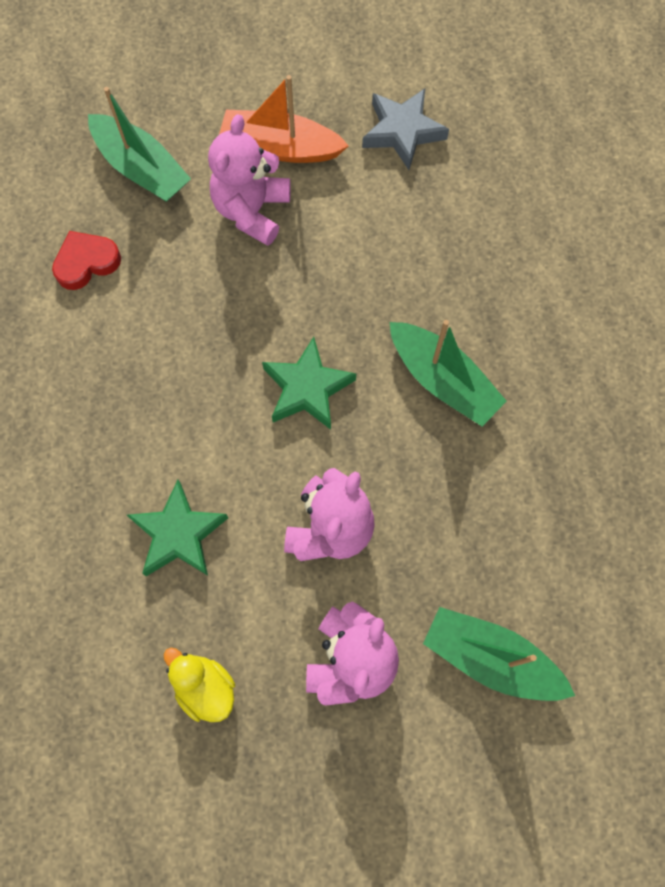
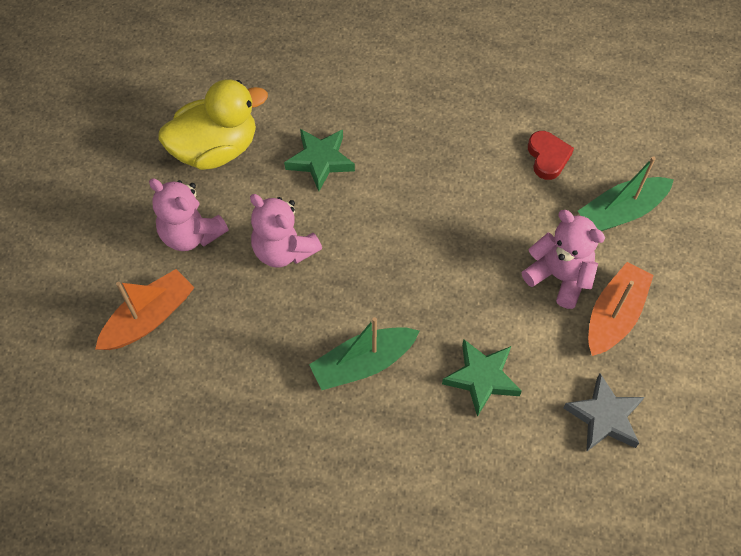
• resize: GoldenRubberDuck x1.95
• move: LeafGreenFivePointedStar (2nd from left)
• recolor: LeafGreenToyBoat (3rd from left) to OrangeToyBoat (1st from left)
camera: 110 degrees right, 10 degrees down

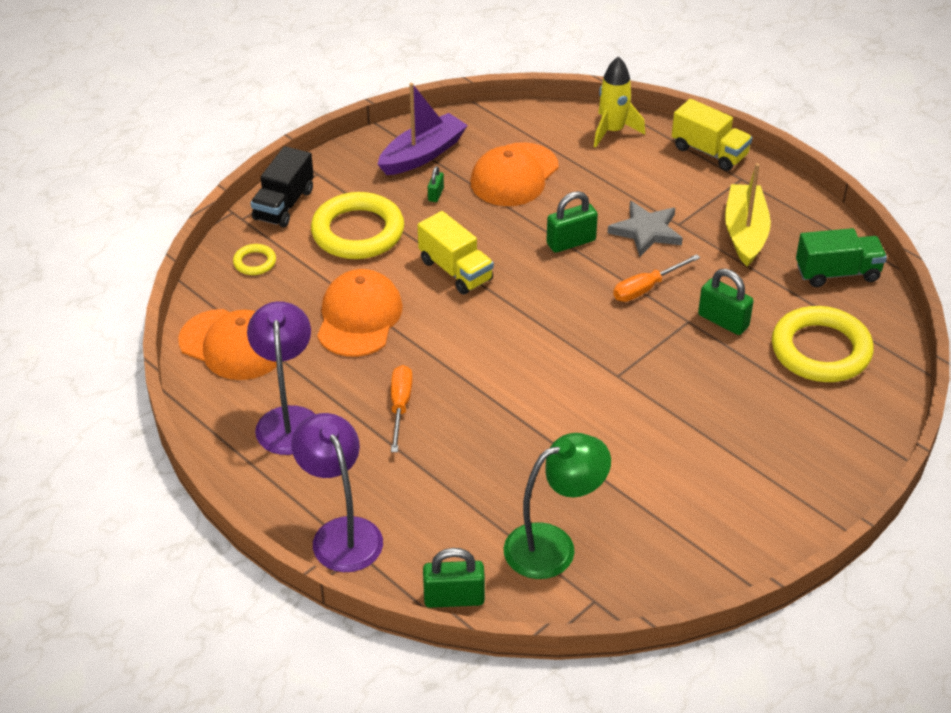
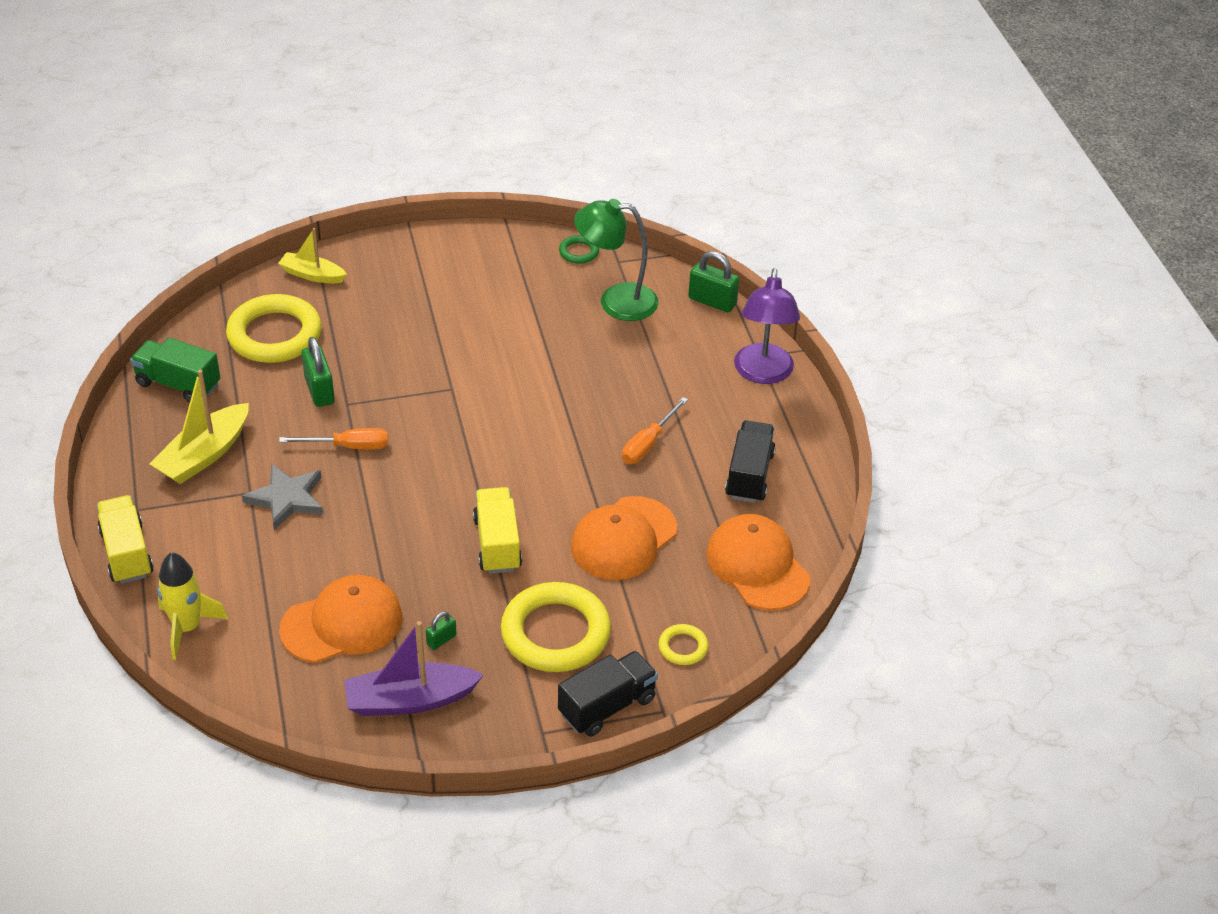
• replace: VioletReadingLamp (1st from left) to EbonyTruck (2nd from left)
• delete: LeafGreenPadlock (3rd from left)
• insert: GoldenToyBoat (2nd from left)
• insert: LeafGreenTorus
camera: 150 degrees left, 0 degrees up

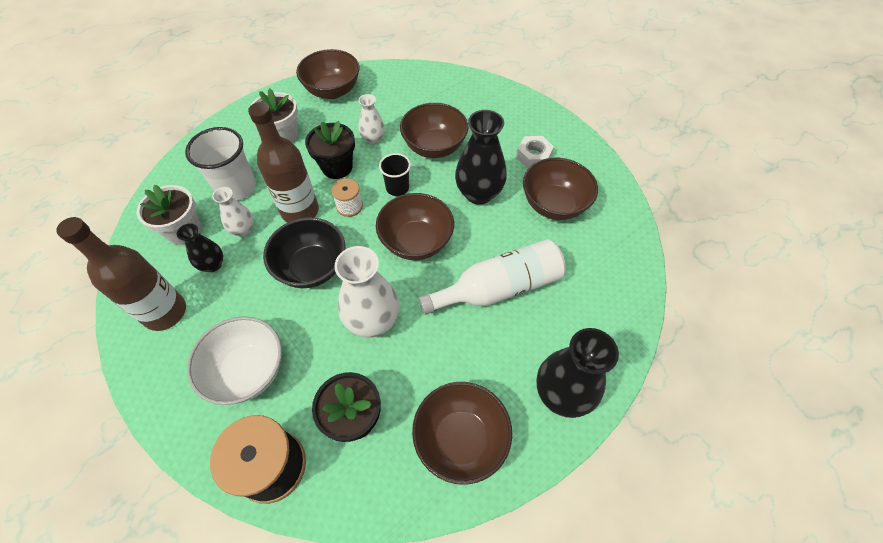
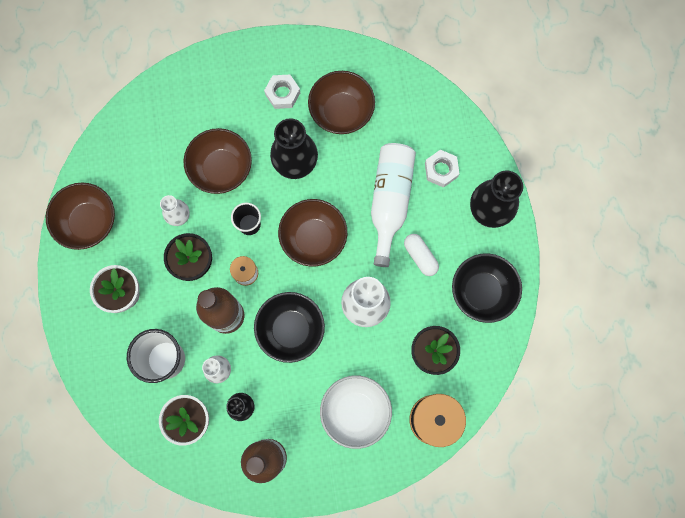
• recolor: DarkBrownDeepDish (4th from left) to EbonyDeepDish (2nd from left)
• insert: SnowWhitePillShape
• insert: SnowWhiteHexagonNut (2nd from left)
camera: 60 degrees left, 20 degrees up

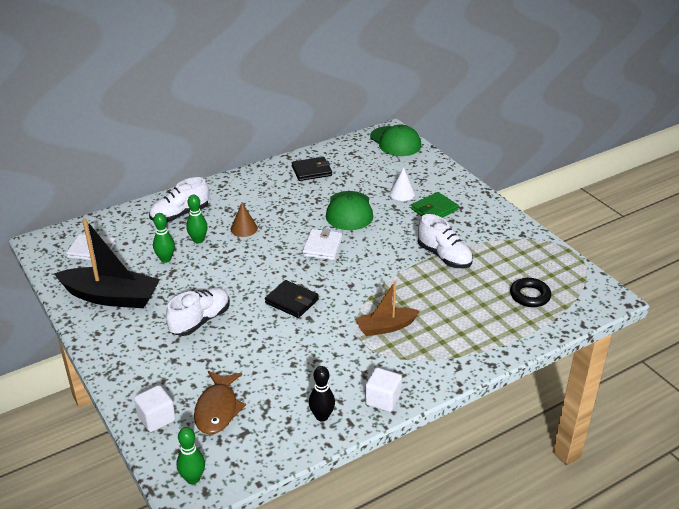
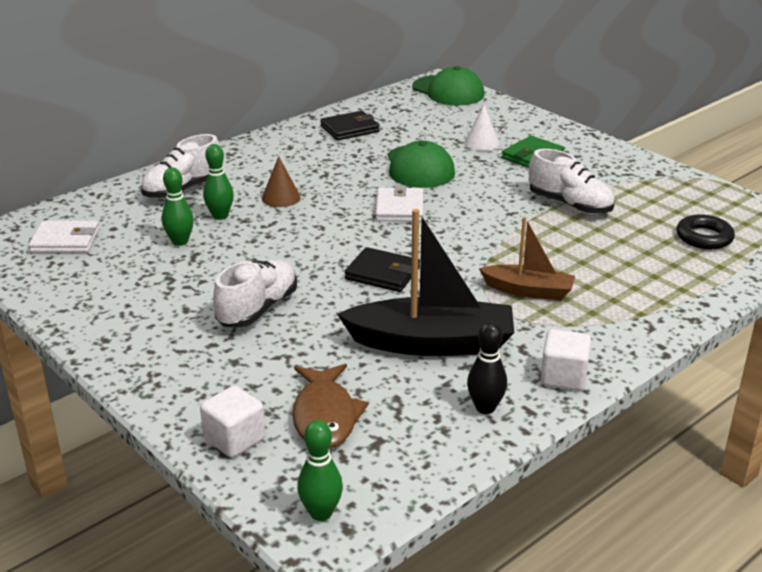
• move: EbonyToyBoat
• rotate: DarkBrownToyBoat 135 degrees counterclockwise
camera: 10 degrees left, 5 degrees down

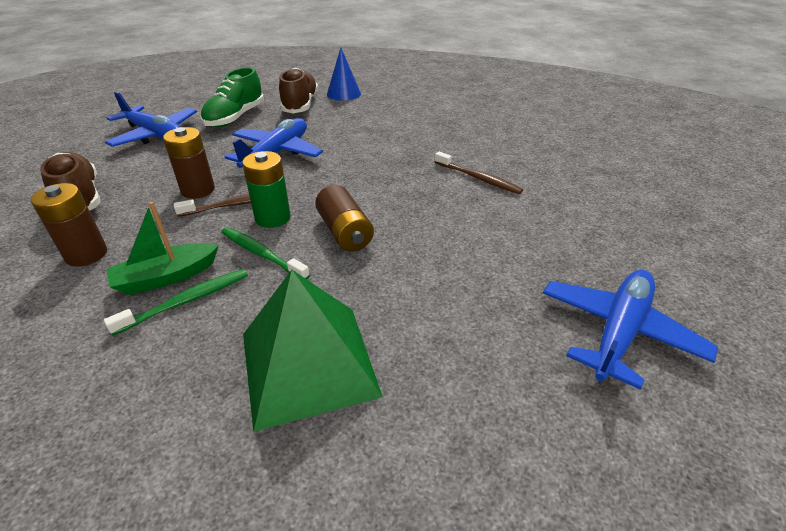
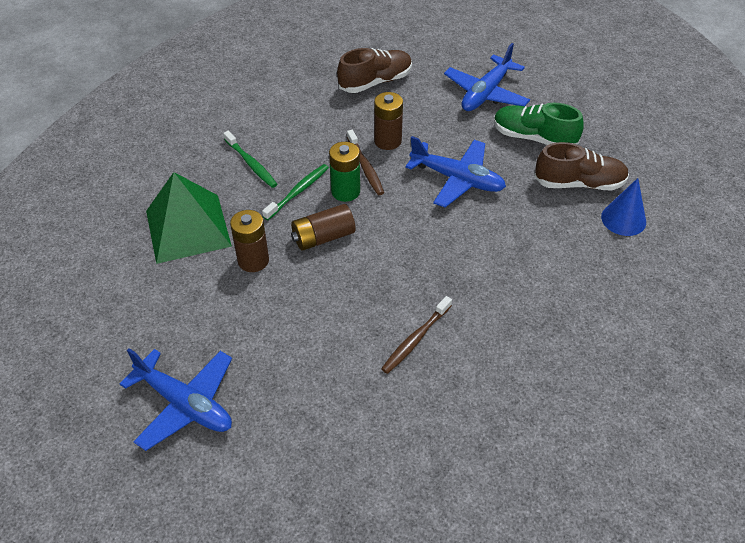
• move: DarkBrownPowerCell (1st from left)
• delete: LeafGreenToyBoat
camera: 90 degrees right, 10 degrees up

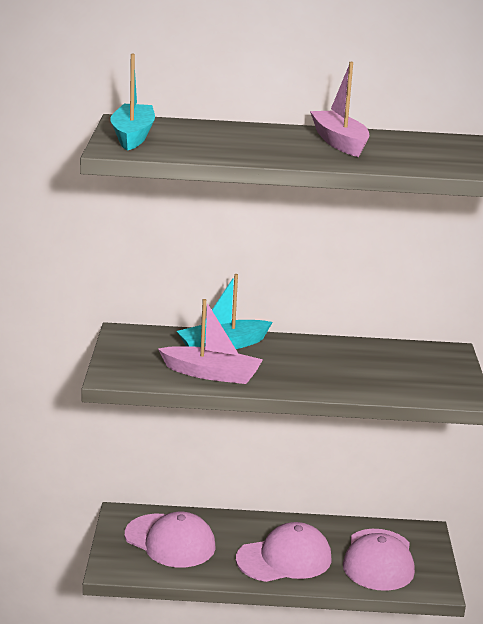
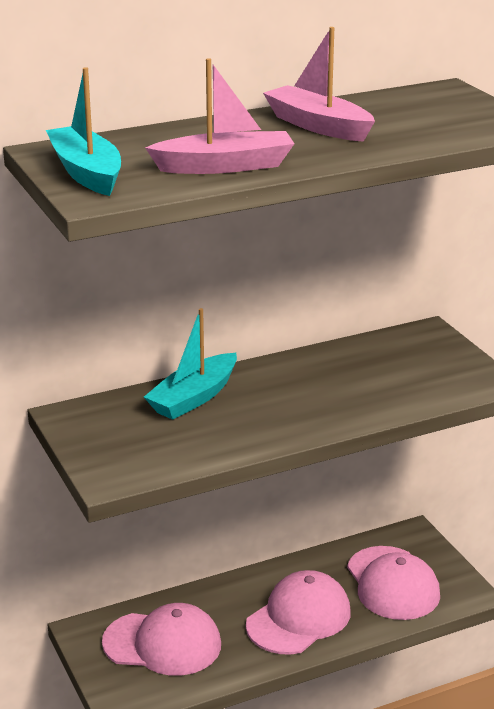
• move: PinkToyBoat (1st from left)
camera: 25 degrees left, 5 degrees up

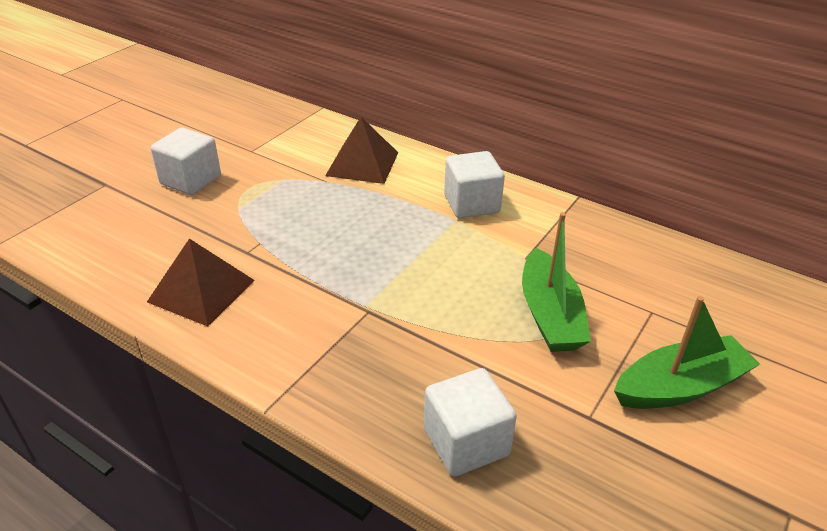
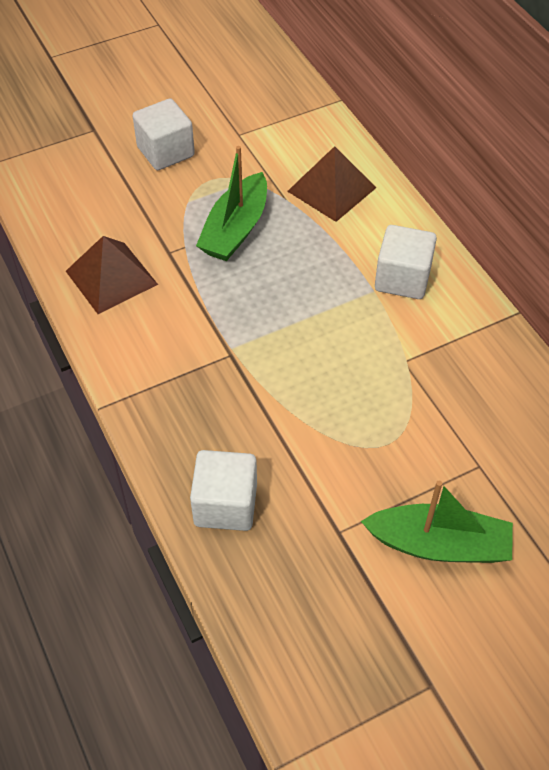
• move: LeafGreenToyBoat (1st from left)
camera: 30 degrees right, 15 degrees up

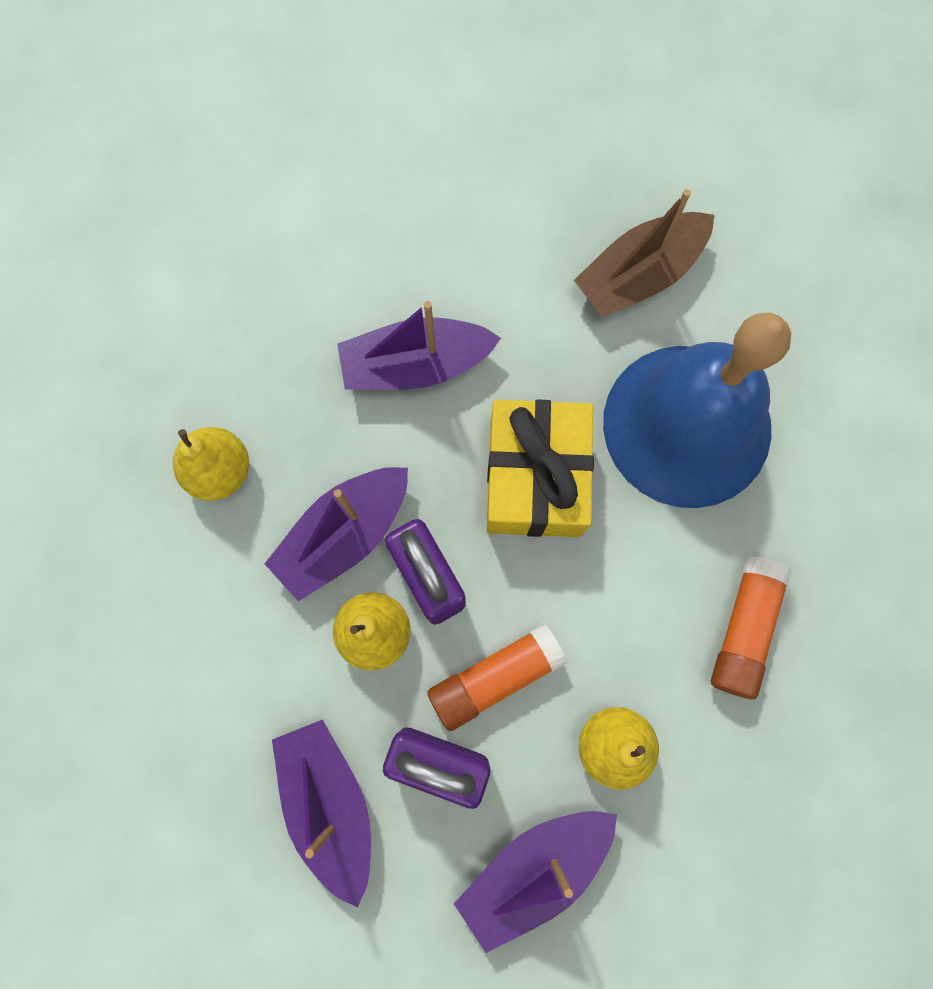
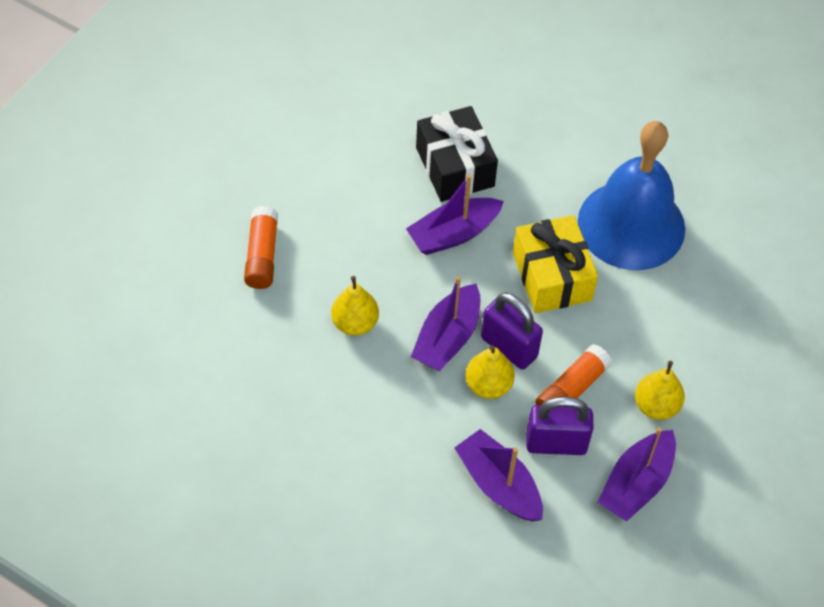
• delete: DarkBrownToyBoat
• move: OrangeGlue (2nd from left in the first image) to OrangeGlue (1st from left)
• insert: EbonyWrappedGift
camera: 20 degrees left, 20 degrees down

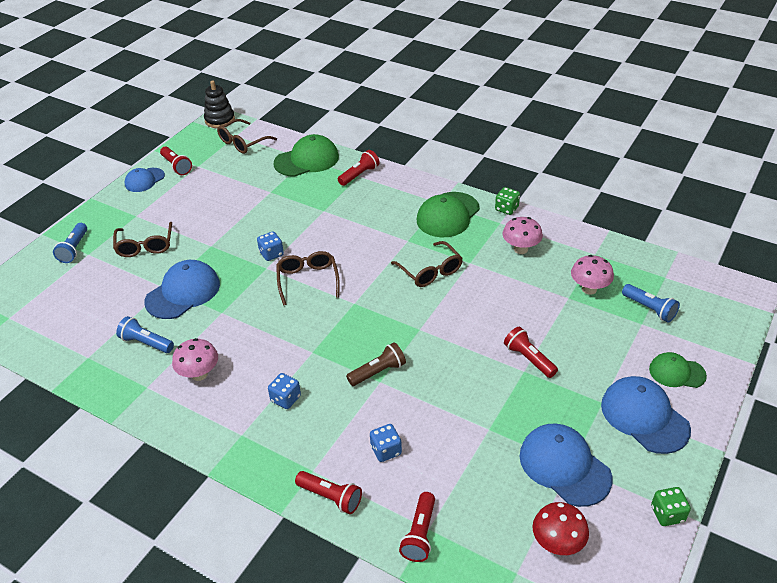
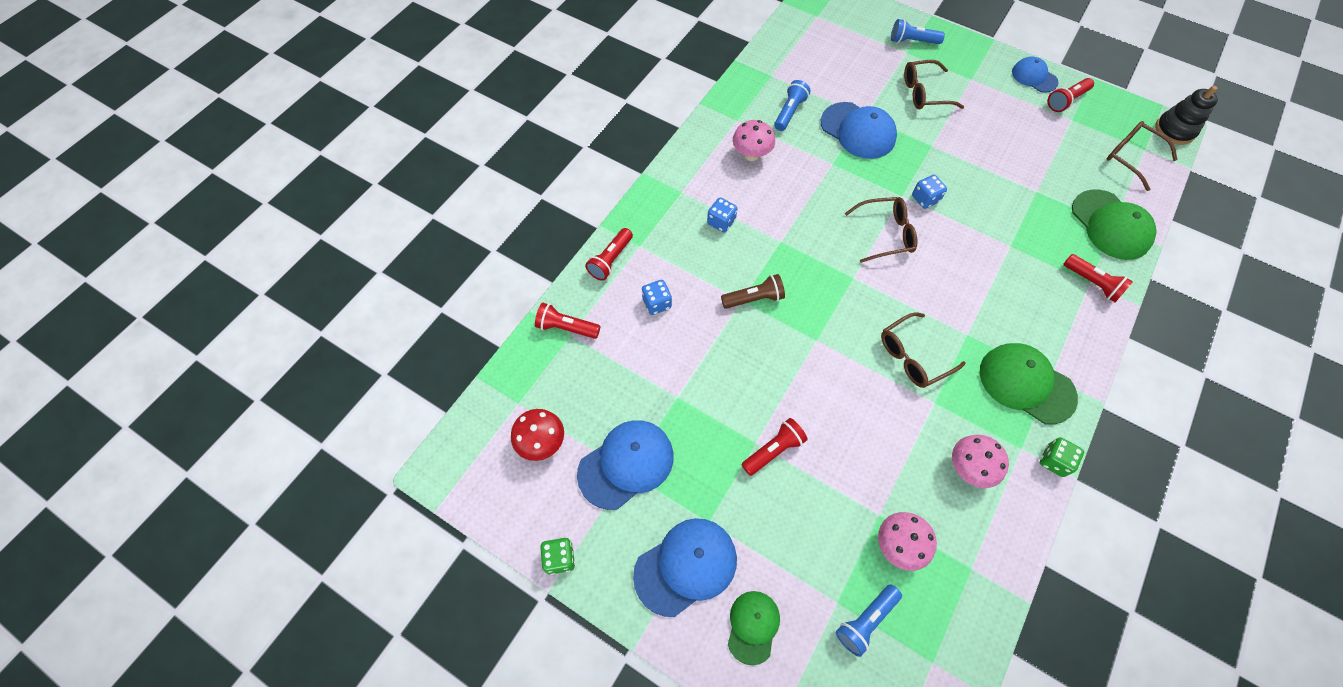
• rotate: DarkBrownTorch 75 degrees counterclockwise
camera: 90 degrees right, 20 degrees up

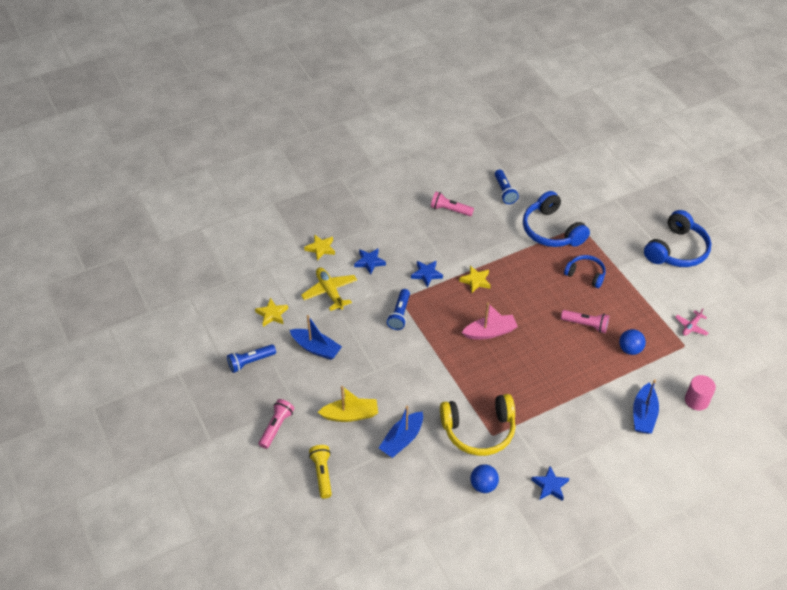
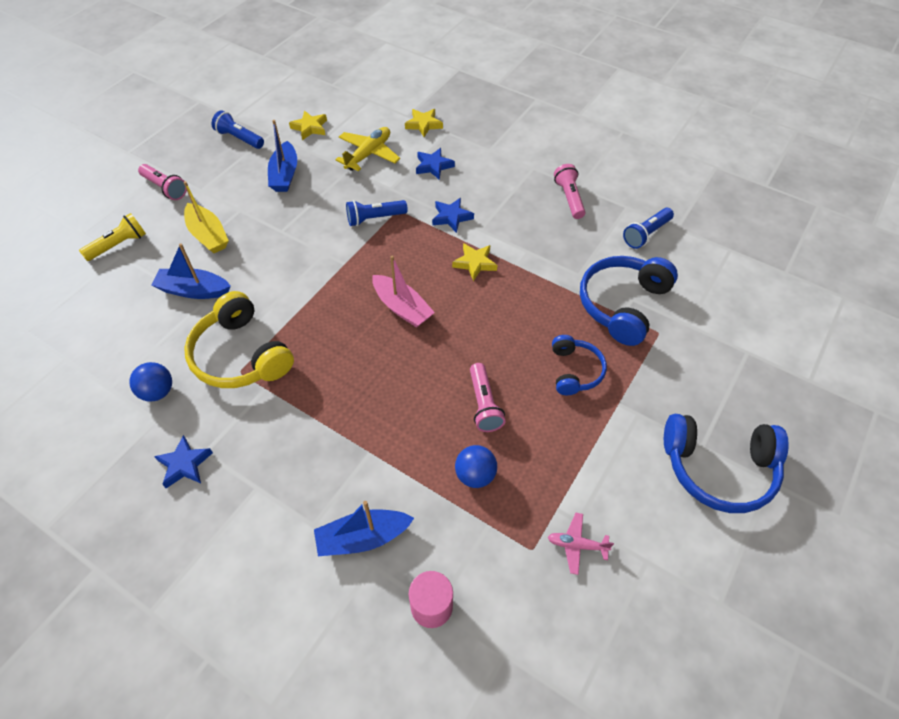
• rotate: PinkTorch (1st from left) 45 degrees clockwise
camera: 60 degrees right, 5 degrees up

